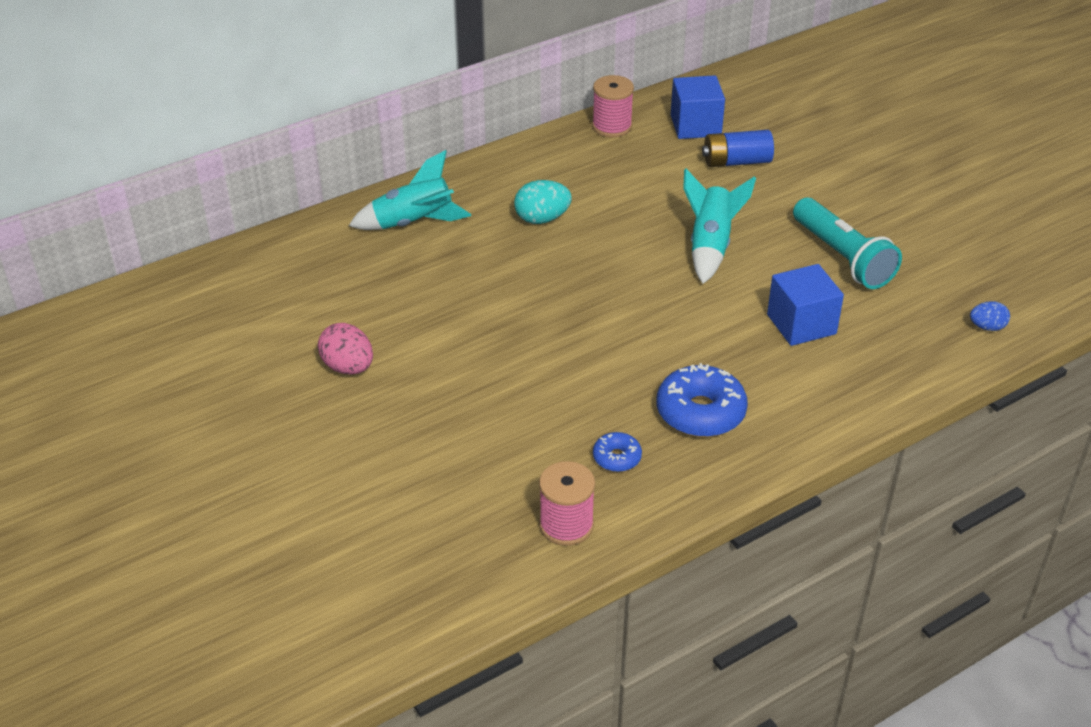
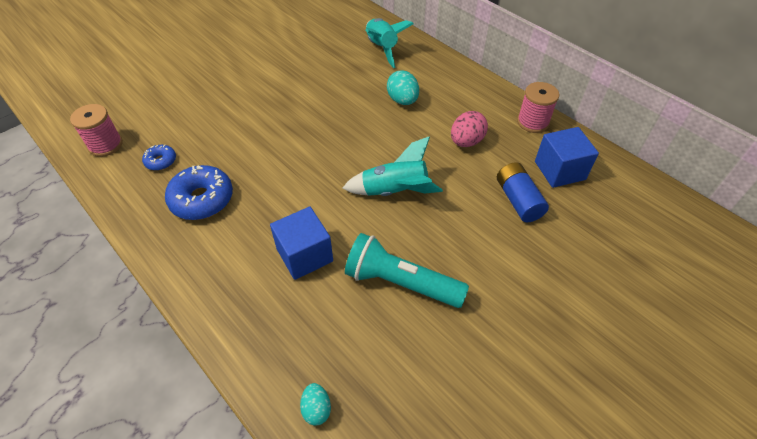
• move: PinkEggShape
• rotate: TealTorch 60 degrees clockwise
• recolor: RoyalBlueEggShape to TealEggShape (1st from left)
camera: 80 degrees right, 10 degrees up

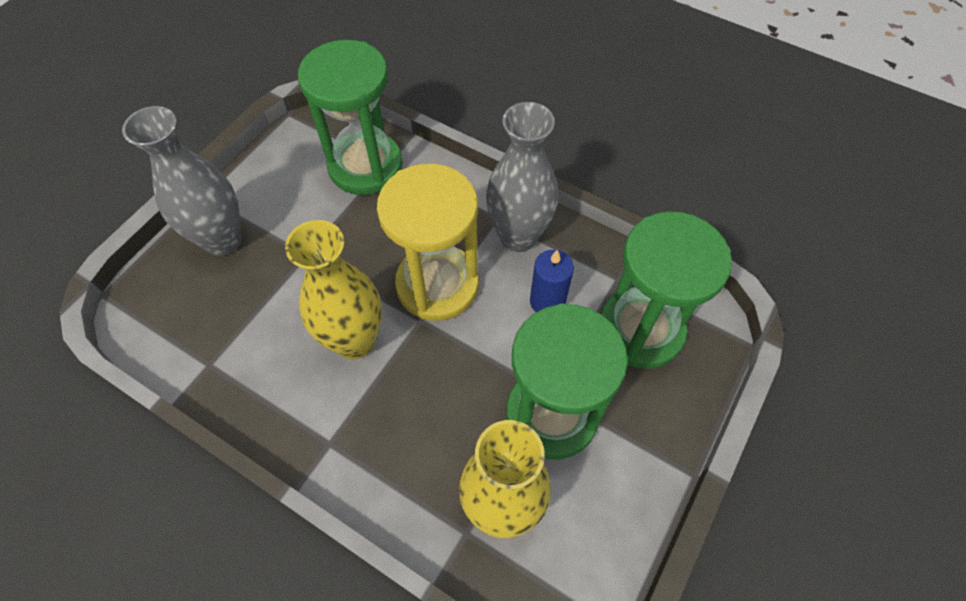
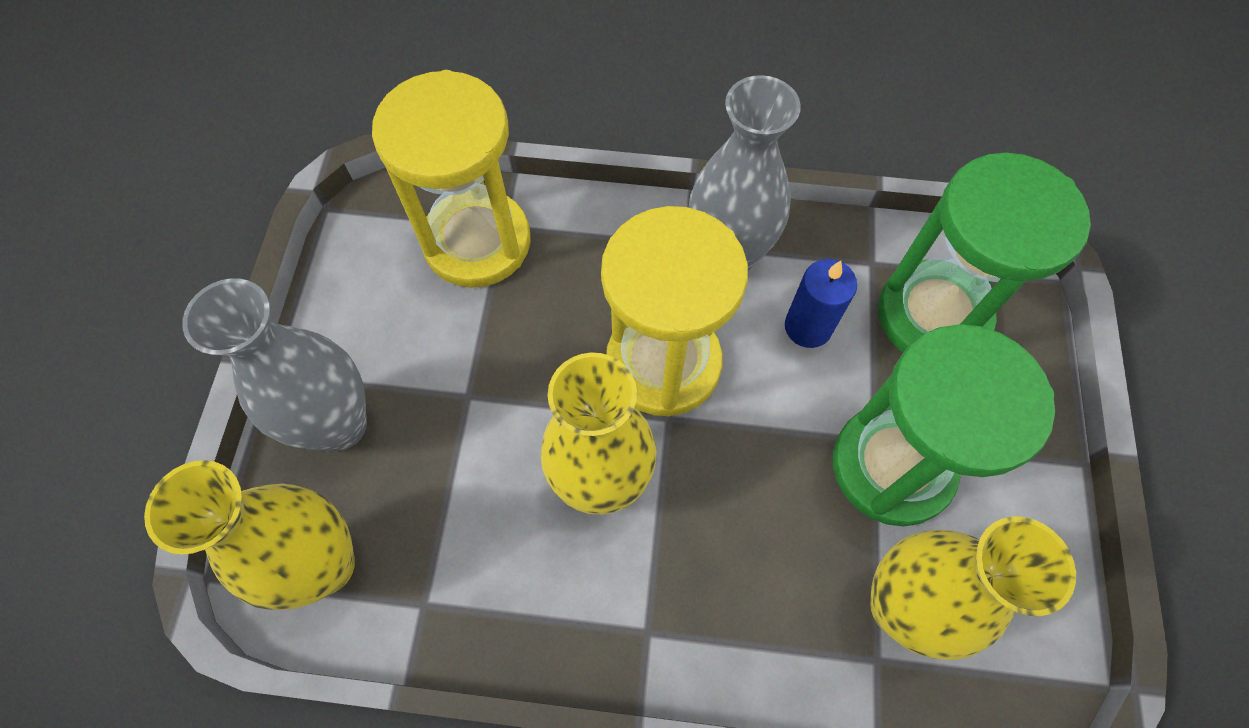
• recolor: LeafGreenSandglass (1st from left) to GoldenSandglass (1st from left)
• insert: GoldenTallVase (1st from left)
camera: 25 degrees left, 5 degrees up

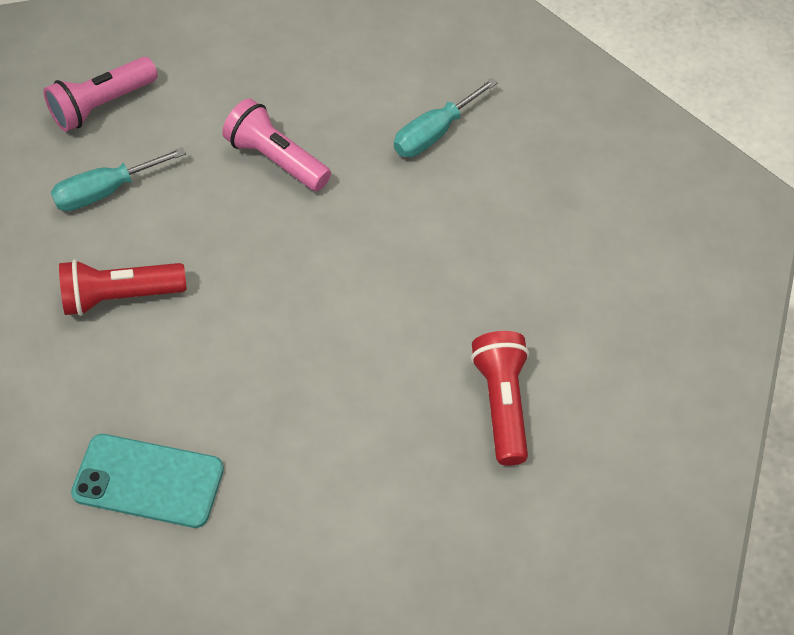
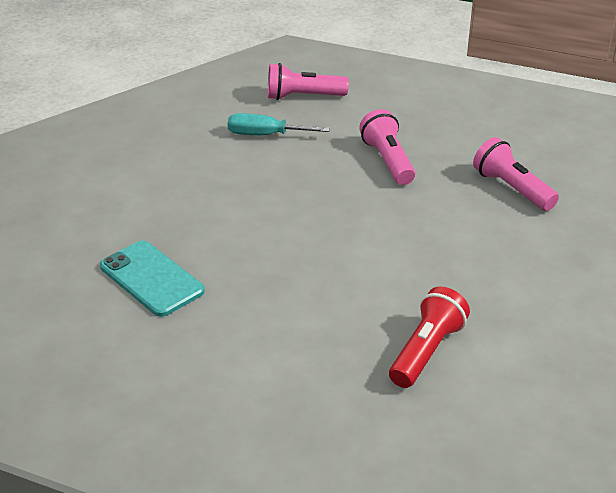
• delete: CrimsonTorch (1st from left)
• replace: TealHandScrewdriver (2nd from left) to PinkTorch (3rd from left)
camera: 35 degrees right, 20 degrees down

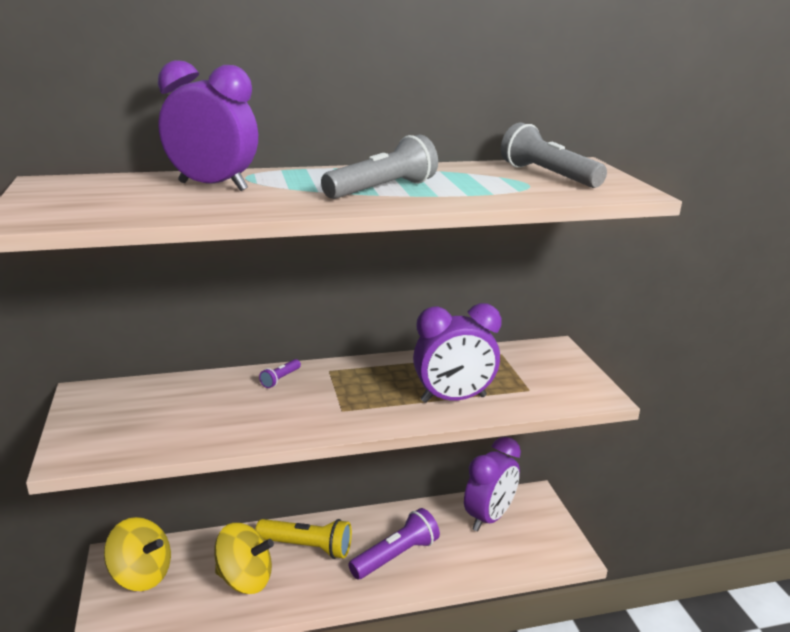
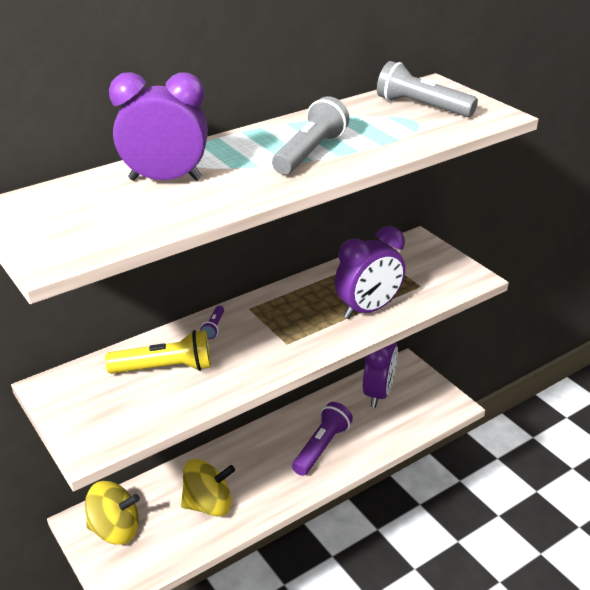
• move: GoldenTorch
camera: 20 degrees left, 10 degrees up

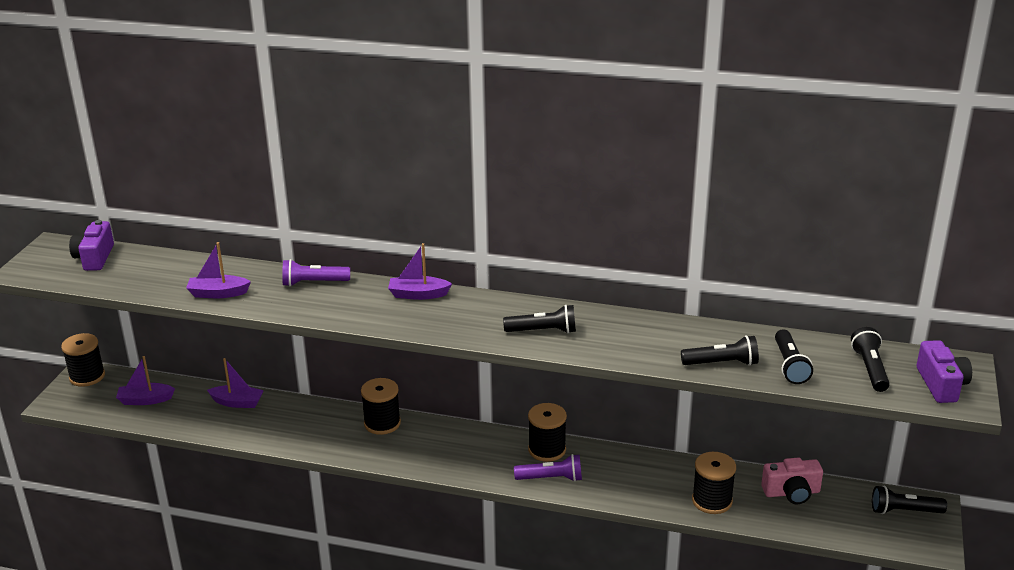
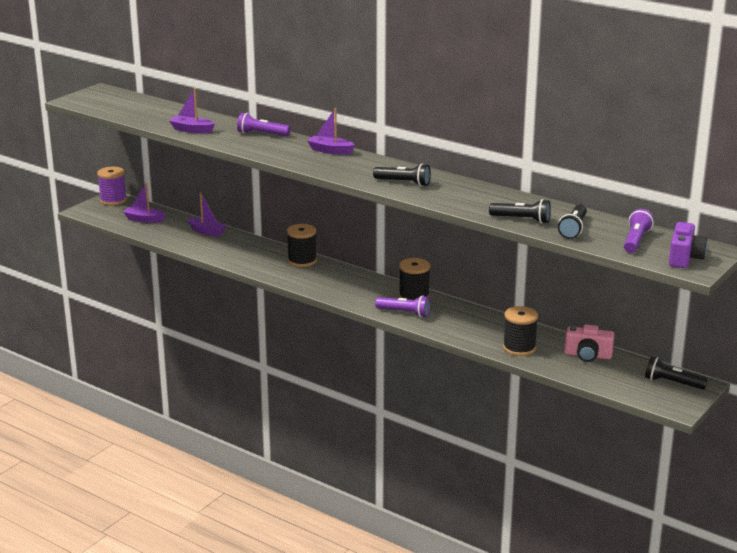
• recolor: EbonyReelOfThread (1st from left) to VioletReelOfThread
• delete: VioletCompactCamera (1st from left)
• recolor: EbonyTorch (4th from left) to VioletTorch (3rd from left)
camera: 20 degrees right, 5 degrees down

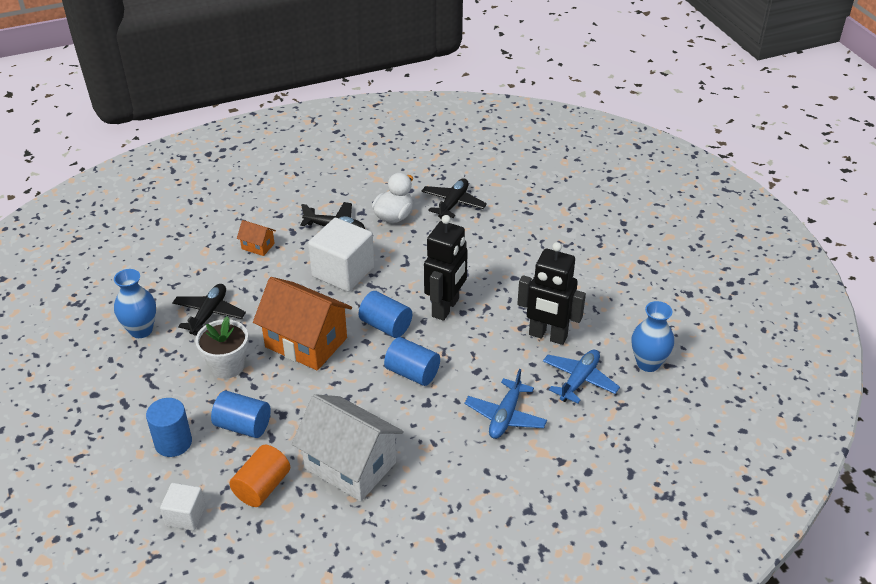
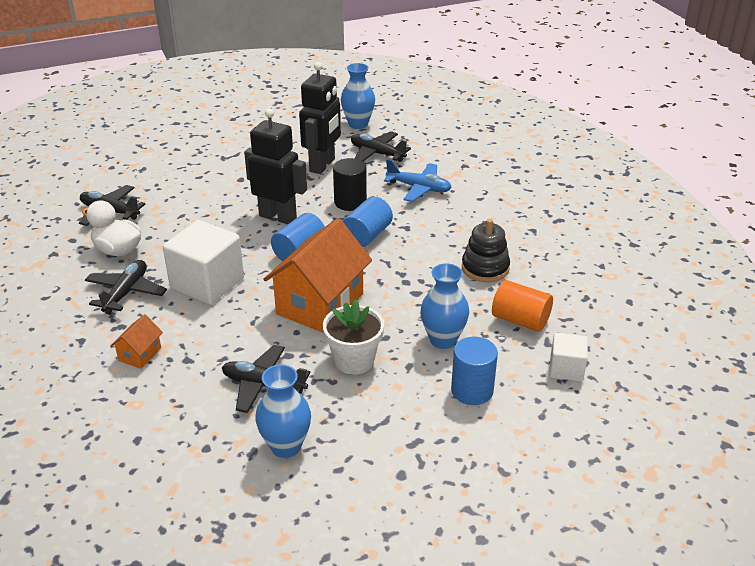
• replace: RoyalBlueCylinder (2nd from left) to RoyalBlueTallVase (3rd from left)
• replace: SnowWhiteCottage to EbonyRingStacker
• recolor: RoyalBlueToyPlane (2nd from left) to EbonyToyPlane (4th from left)
• insert: EbonyCylinder
camera: 90 degrees left, 5 degrees down

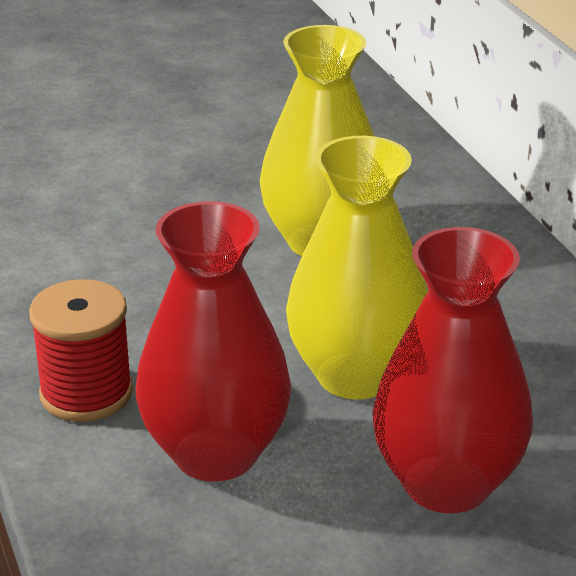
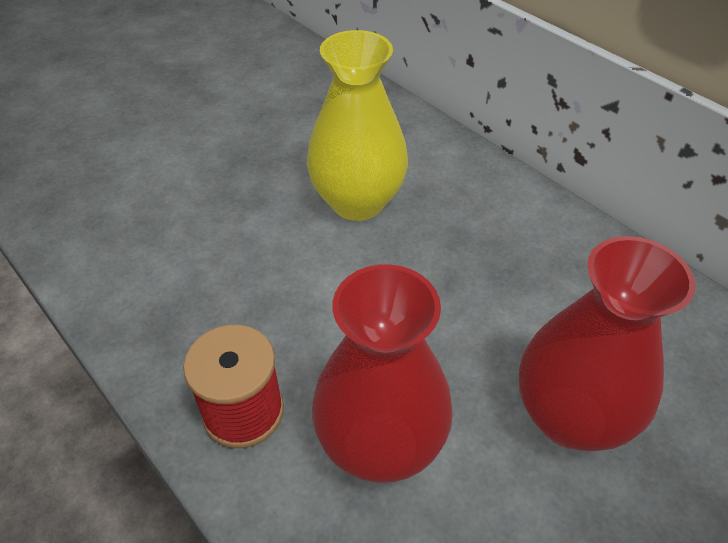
• delete: GoldenTallVase (2nd from left)
camera: 20 degrees left, 15 degrees up

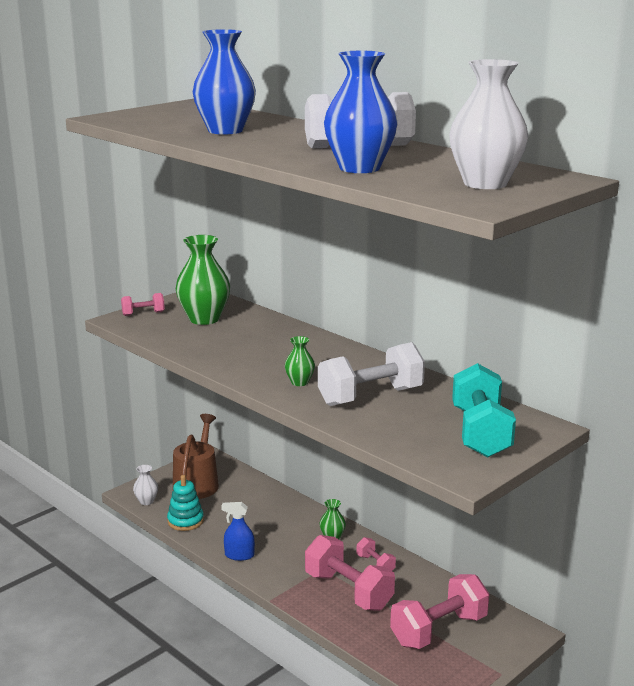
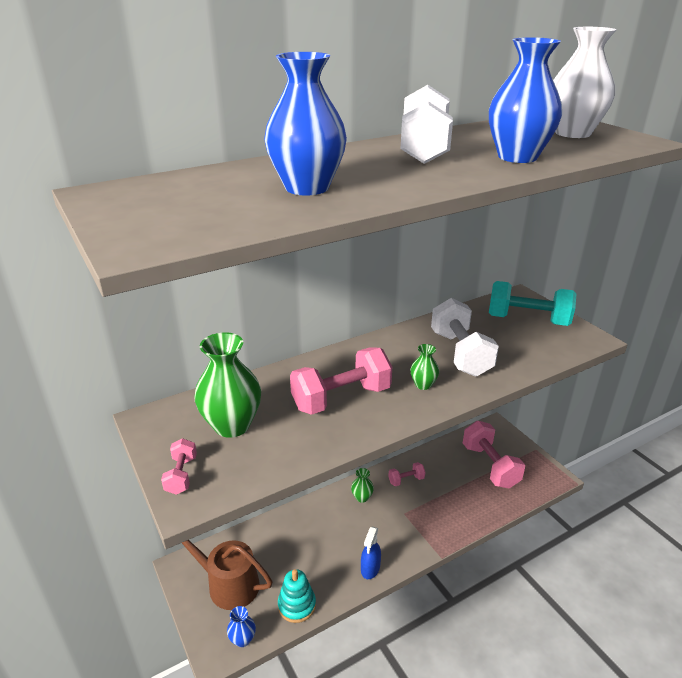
• recolor: SnowWhiteTallVase (1st from left) to RoyalBlueTallVase (1st from left)
• move: PinkDumbbell (2nd from left)
camera: 75 degrees left, 10 degrees up

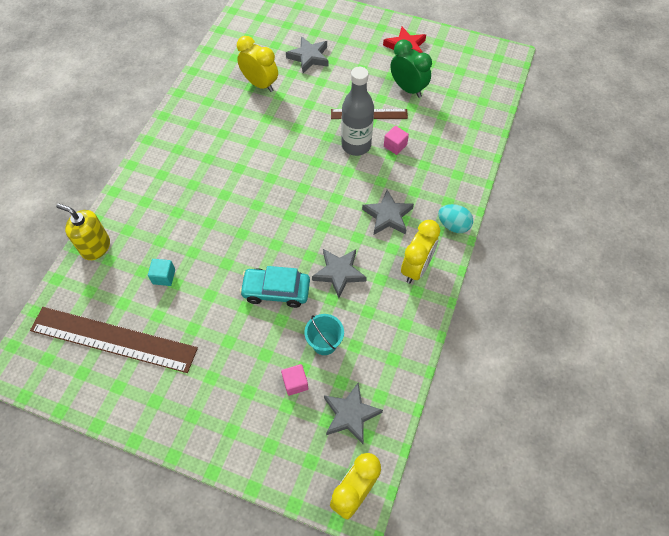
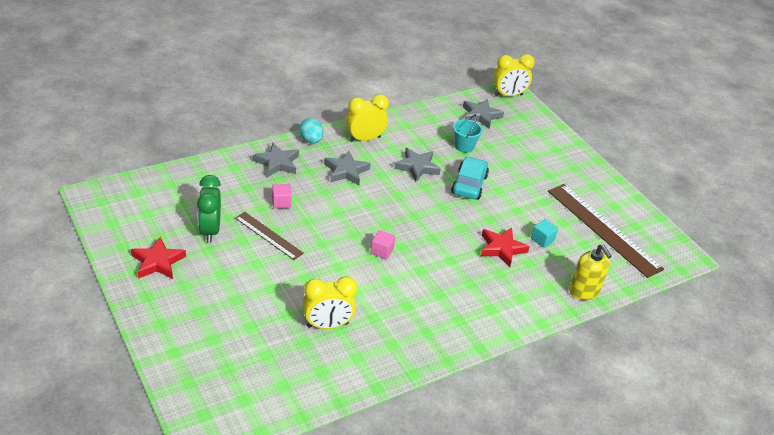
• rotate: GoldenAlarmClock (1st from left) 90 degrees counterclockwise
• rotate: TealToyCar 120 degrees counterclockwise
• move: PinkBlock (1st from left in the first image) to PinkBlock (2nd from left)
• move: GreyFivePointedStar (1st from left)
• delete: GreyFlask
• insert: CrimsonFivePointedStar (2nd from left)
camera: 145 degrees left, 20 degrees down

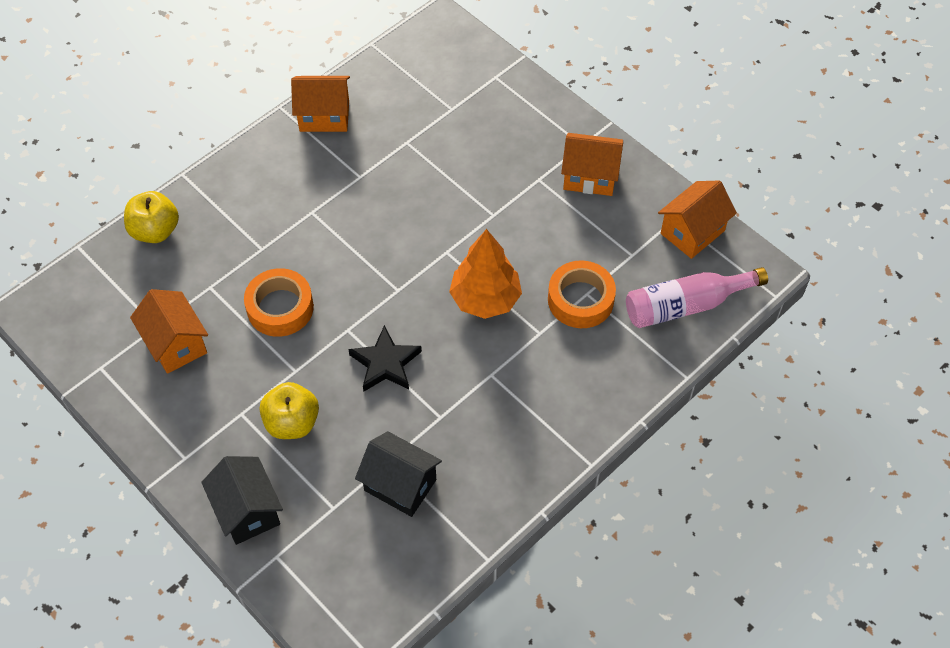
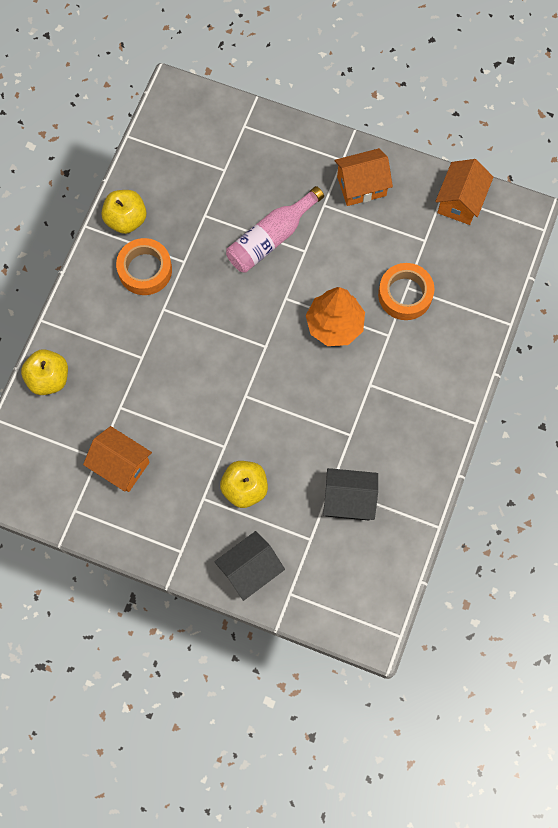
• rotate: EbonyCottage (1st from left) 75 degrees counterclockwise
• move: OrangeStickyTape (1st from left)
• replace: OrangeCottage (2nd from left) to GoldenToyApple (2nd from left)
• delete: EbonyFivePointedStar
• move: PinkFlask
camera: 25 degrees left, 15 degrees up

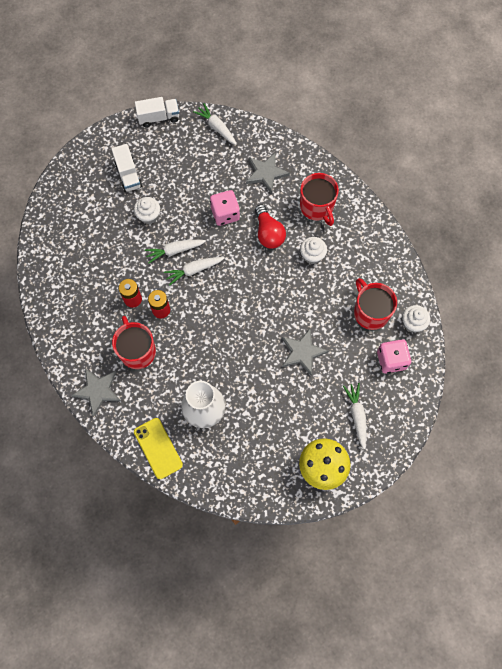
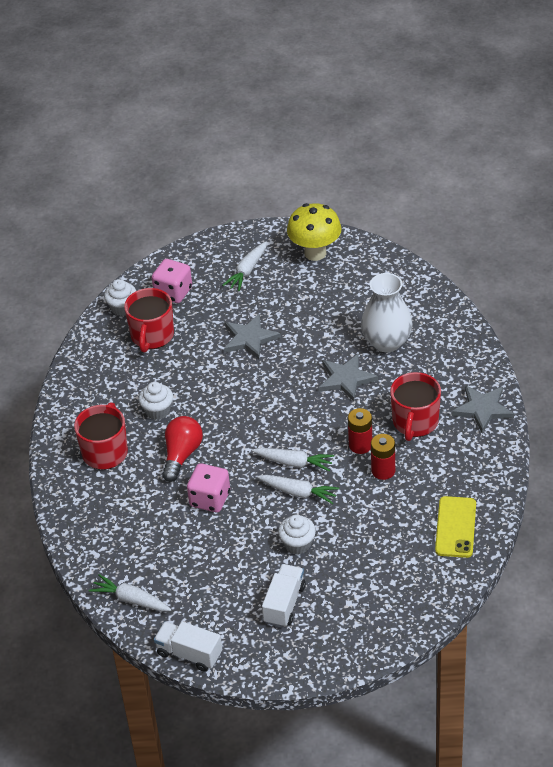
• move: GoldenPhone
• rotate: SnowWhiteRootVegetable (3rd from left in the first image) 120 degrees clockwise
• move: GreyFivePointedStar (2nd from left)
camera: 140 degrees left, 25 degrees down

